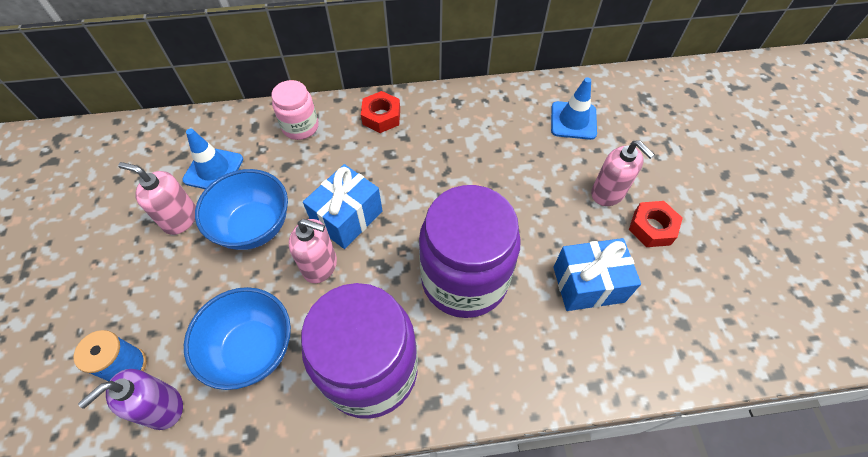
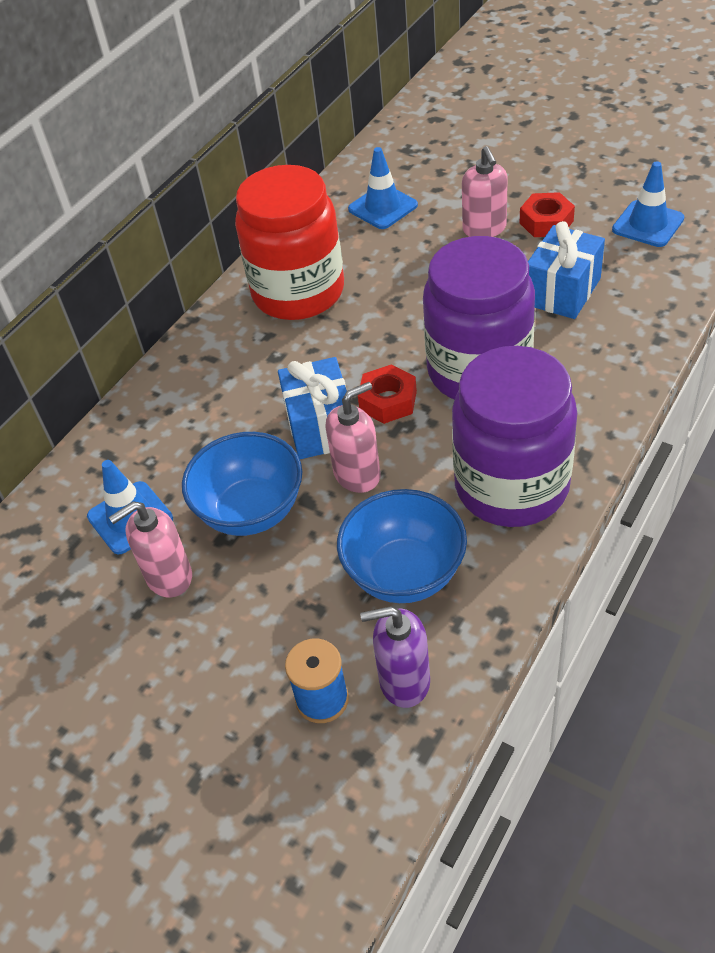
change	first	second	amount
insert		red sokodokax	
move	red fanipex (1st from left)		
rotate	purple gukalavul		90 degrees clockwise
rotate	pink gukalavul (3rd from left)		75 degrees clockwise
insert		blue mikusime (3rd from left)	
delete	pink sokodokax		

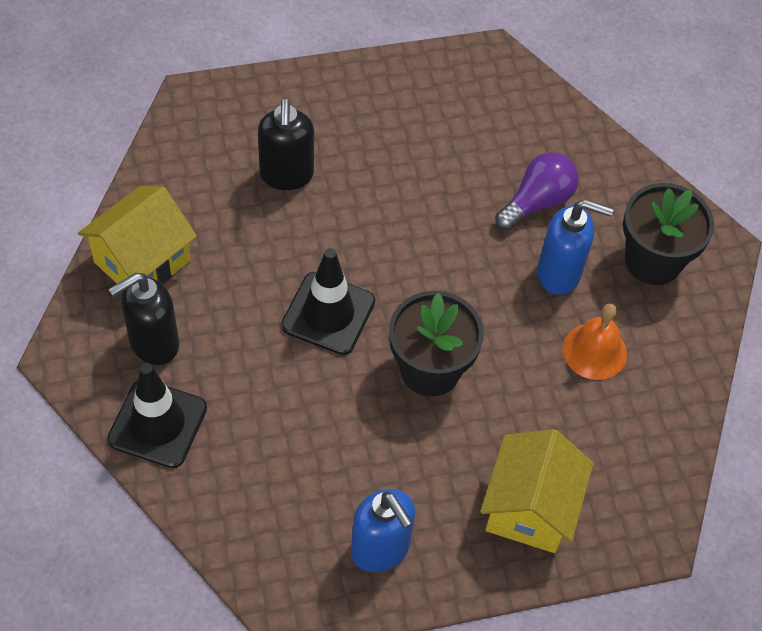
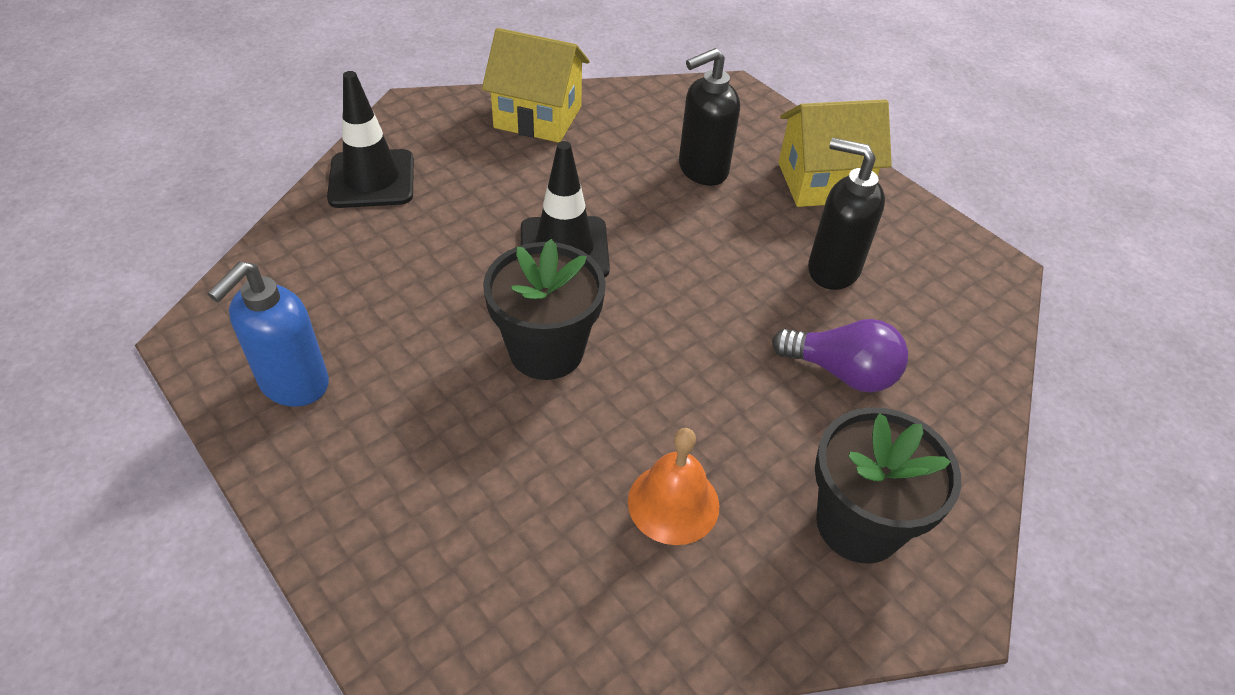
change	first	second	amount
move	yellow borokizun (2nd from left)		
move	black gukalavul (1st from left in the first image)	black gukalavul (2nd from left)	
delete	blue gukalavul (2nd from left)		

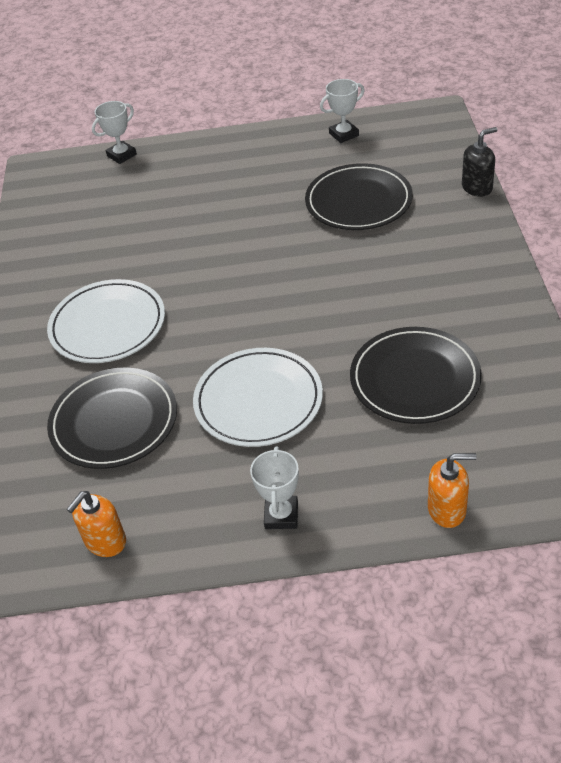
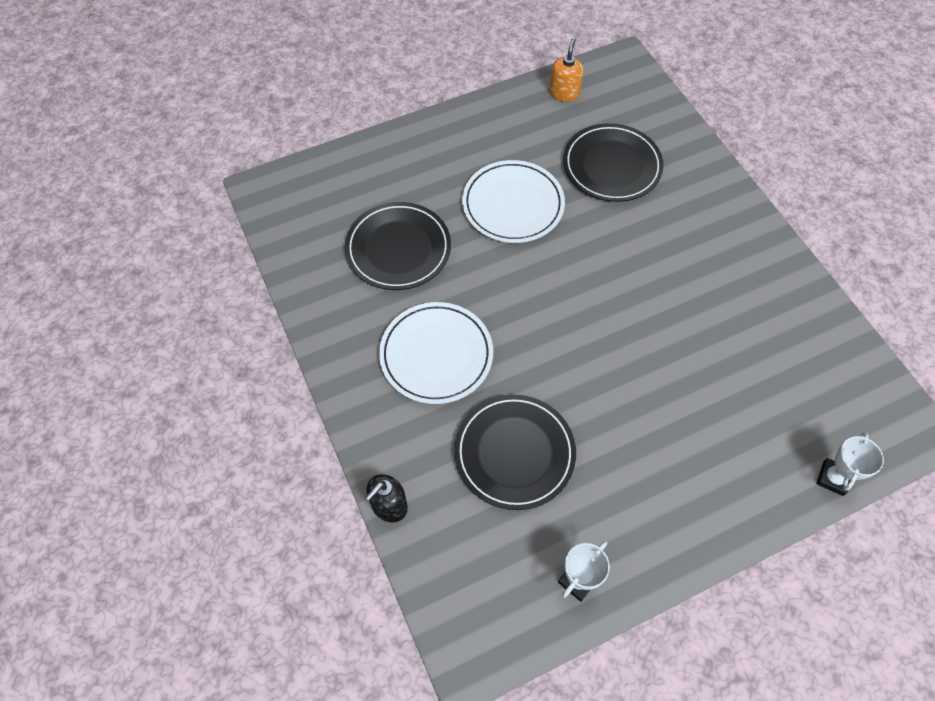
change	first	second	amount
move	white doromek (1st from left)		
delete	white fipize (2nd from left)		
delete	orange gukalavul (2nd from left)		

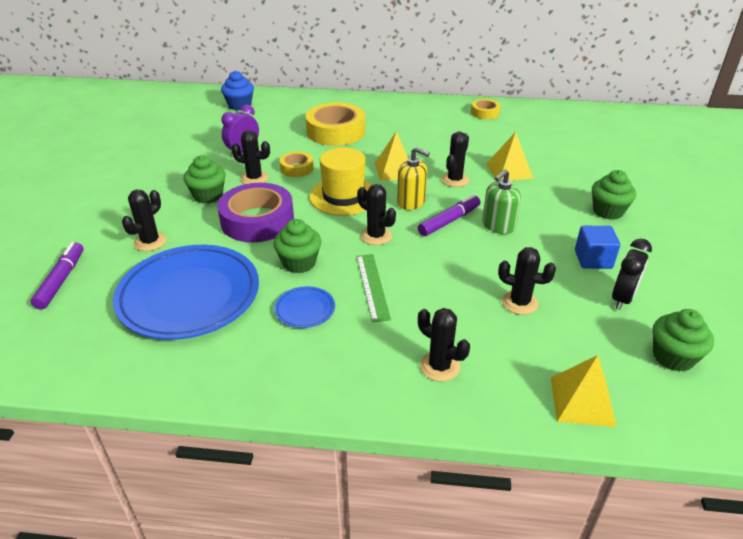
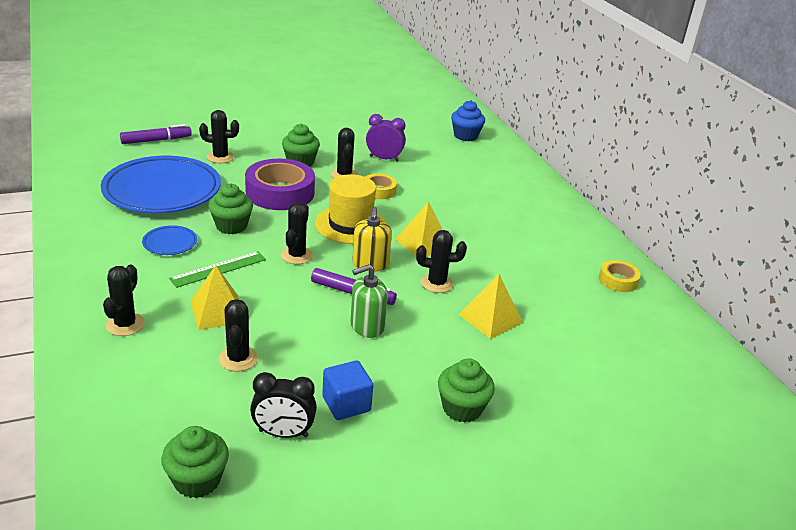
change	first	second	amount
move	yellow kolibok (3rd from left in the first image)	yellow kolibok (1st from left)	
rotate	green gukalavul		45 degrees counterclockwise
delete	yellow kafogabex (2nd from left)		

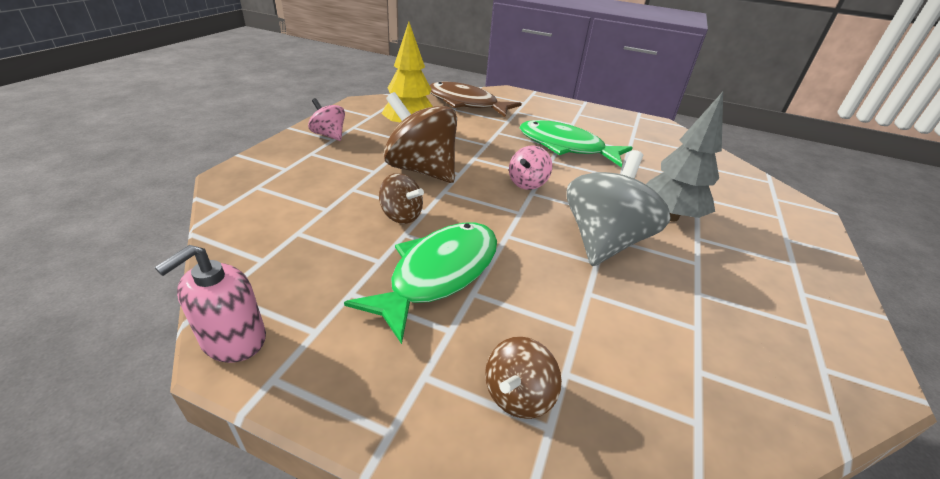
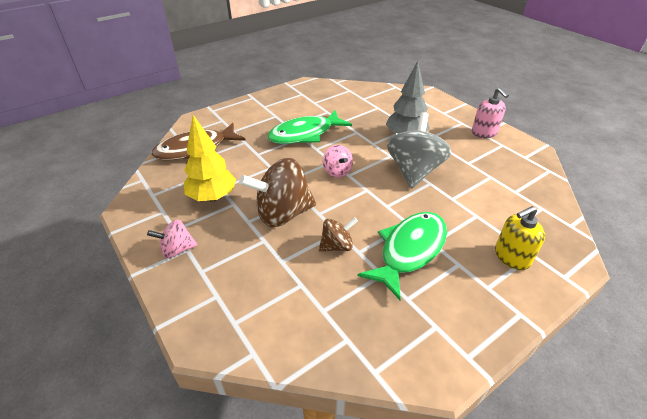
change	first	second	amount
rotate	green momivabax (1st from left in the first image)	green momivabax (2nd from left)	60 degrees clockwise
rotate	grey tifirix		45 degrees clockwise
move	pink gukalavul		
replace	brown tifirix (3rd from left)	yellow gukalavul	

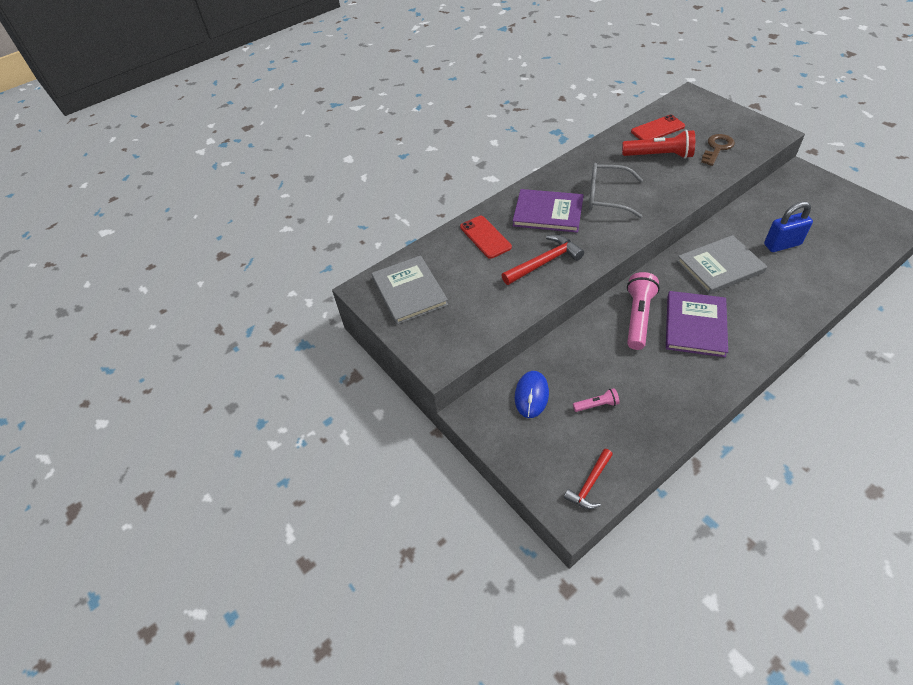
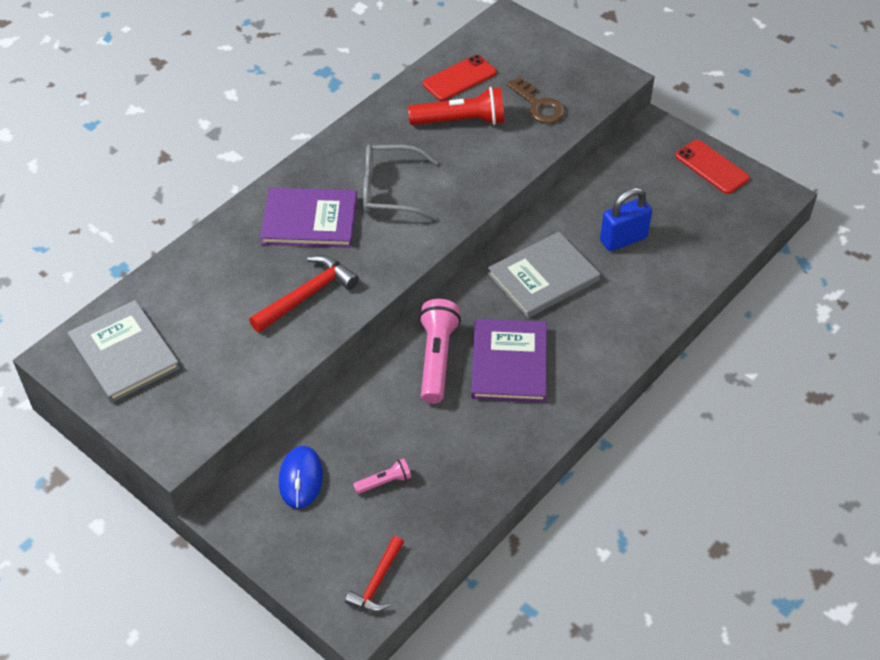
change	first	second	amount
rotate	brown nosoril		120 degrees clockwise
move	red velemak (1st from left in the first image)	red velemak (2nd from left)	

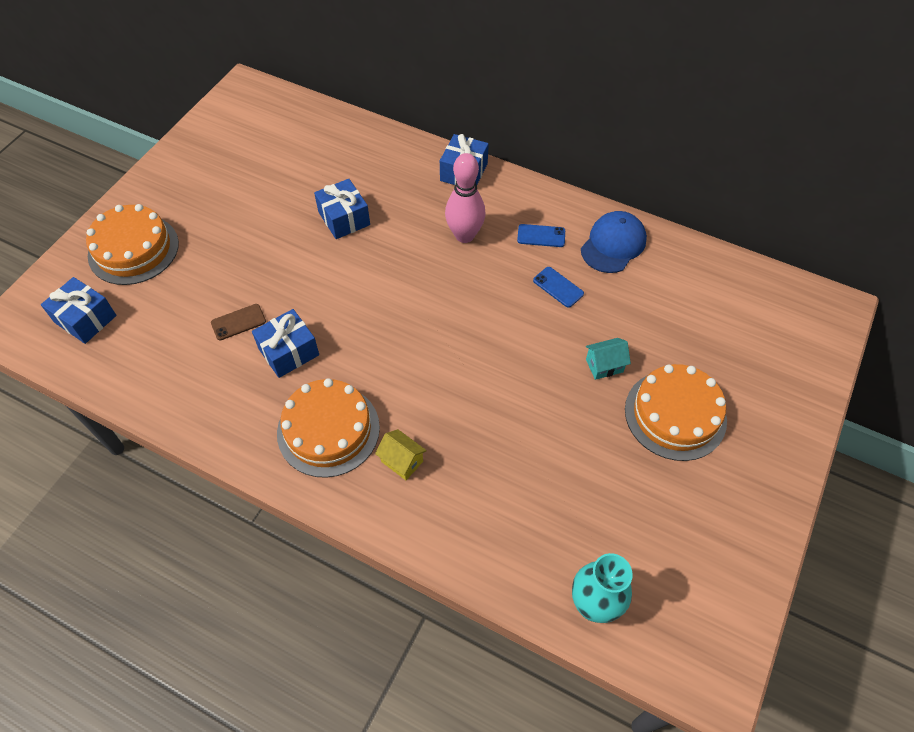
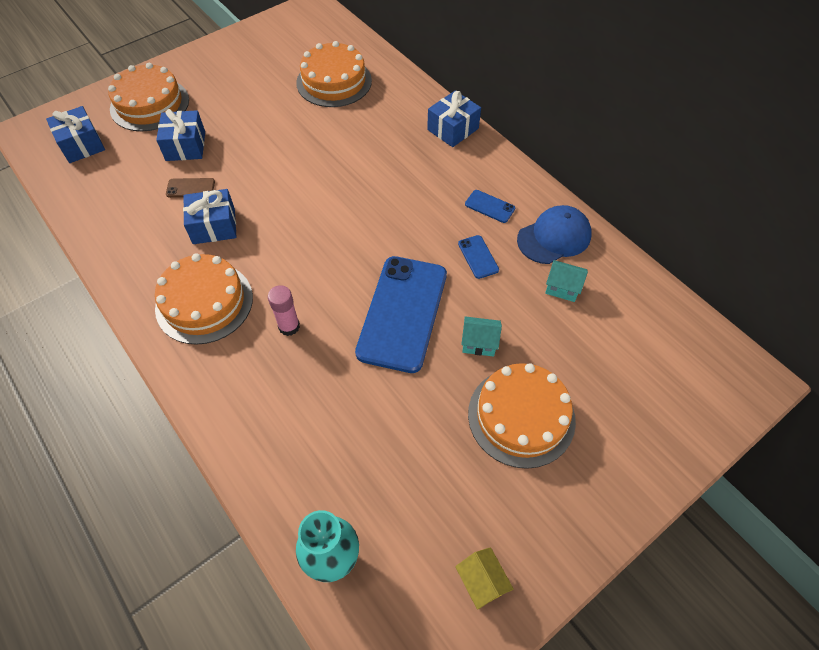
change	first	second	amount
move	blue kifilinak (3rd from left in the first image)	blue kifilinak (2nd from left)	
insert		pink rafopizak	
insert		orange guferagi (3rd from left)	
insert		blue velemak (1st from left)	
move	yellow borokizun		
insert		turquoise borokizun (2nd from left)	
delete	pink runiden		

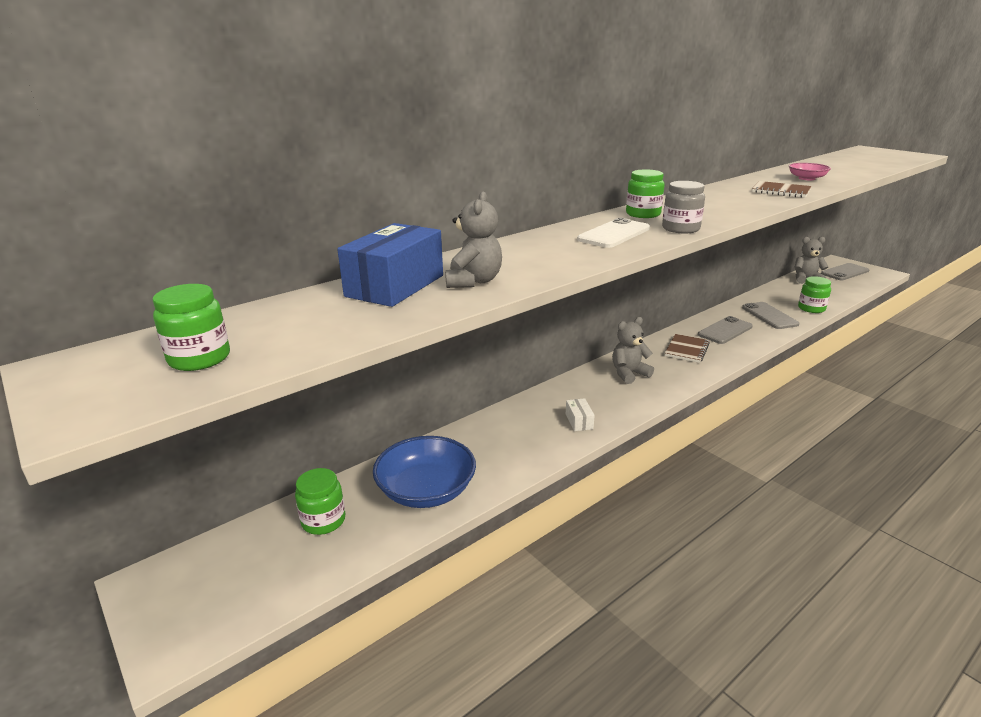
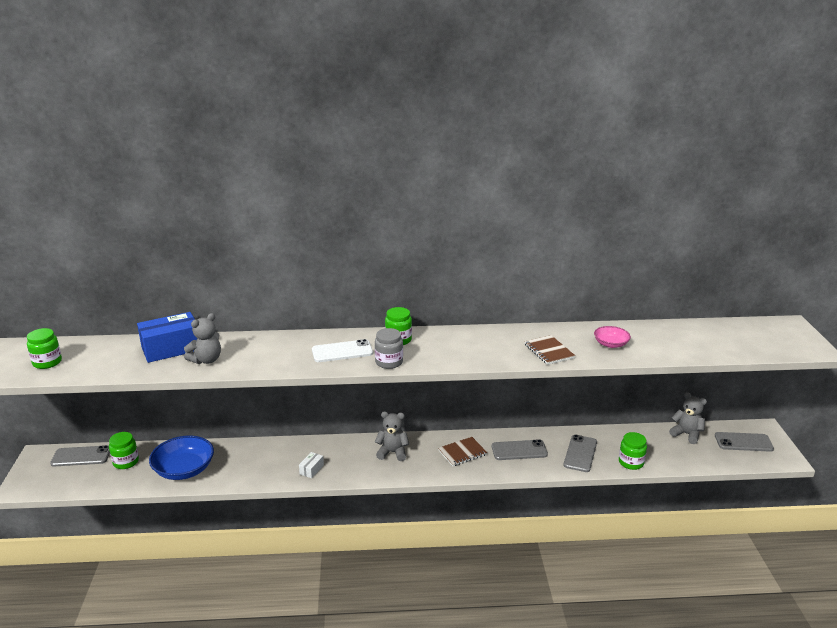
change	first	second	amount
insert		grey velemak (1st from left)	

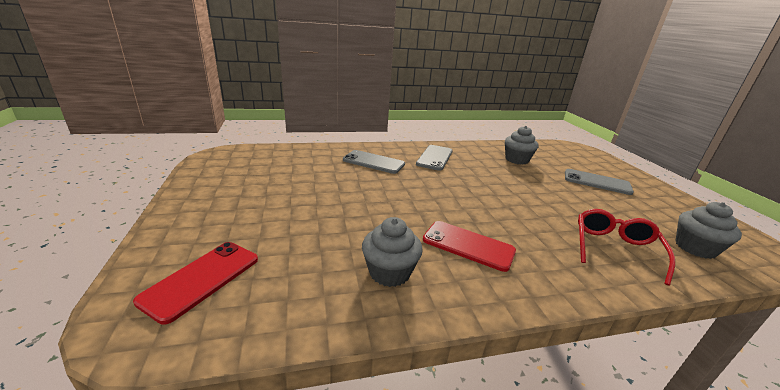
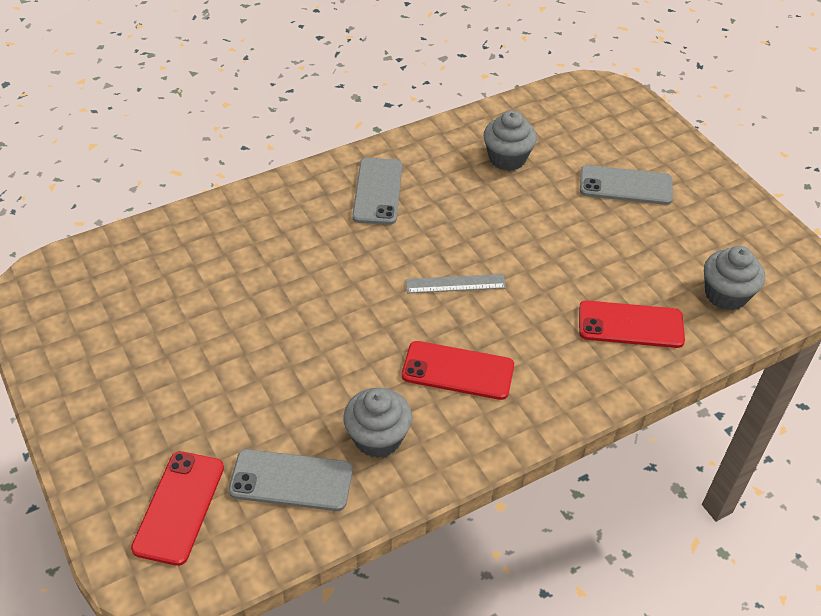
change	first	second	amount
move	grey velemak (1st from left)		
insert		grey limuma	
replace	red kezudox	red velemak (3rd from left)	

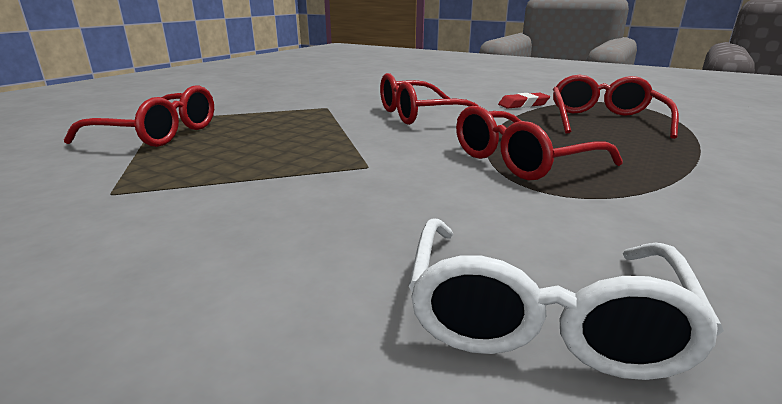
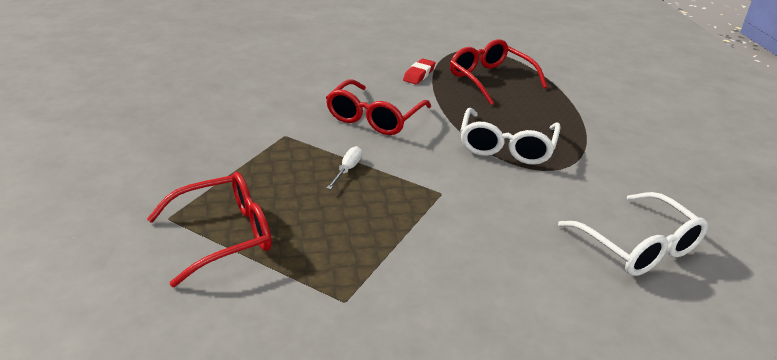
change	first	second	amount
insert		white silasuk	
recolor	red kezudox (3rd from left)	white kezudox (1st from left)	

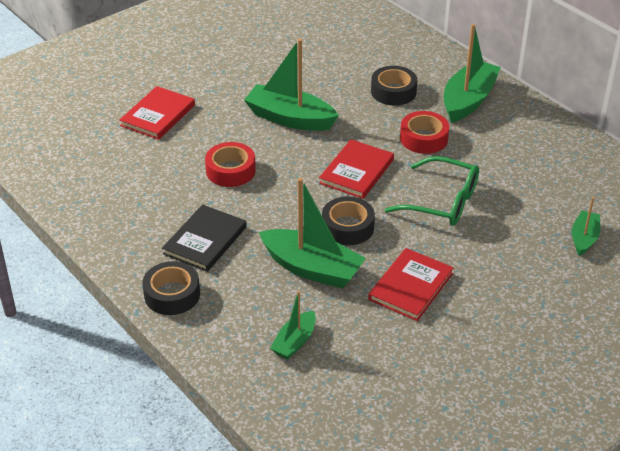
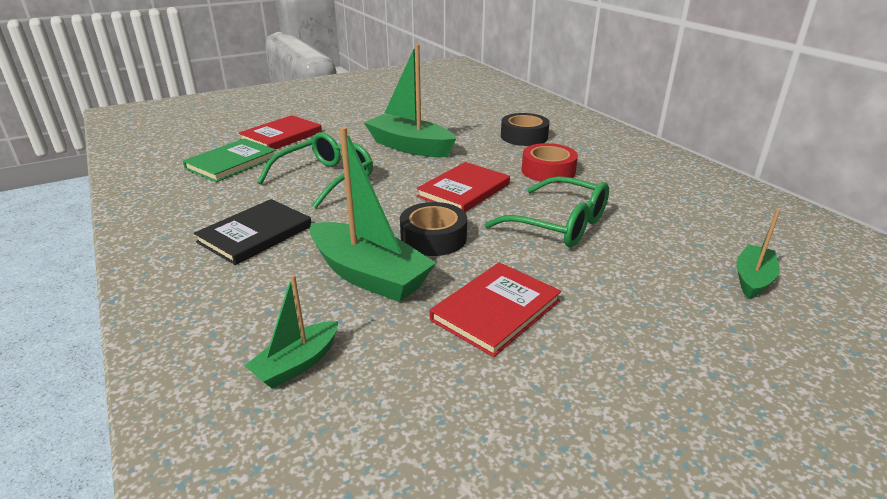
change	first	second	amount
insert		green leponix	
replace	red kafogabex (1st from left)	green kezudox (1st from left)	
delete	black kafogabex (1st from left)		
delete	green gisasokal (4th from left)		

